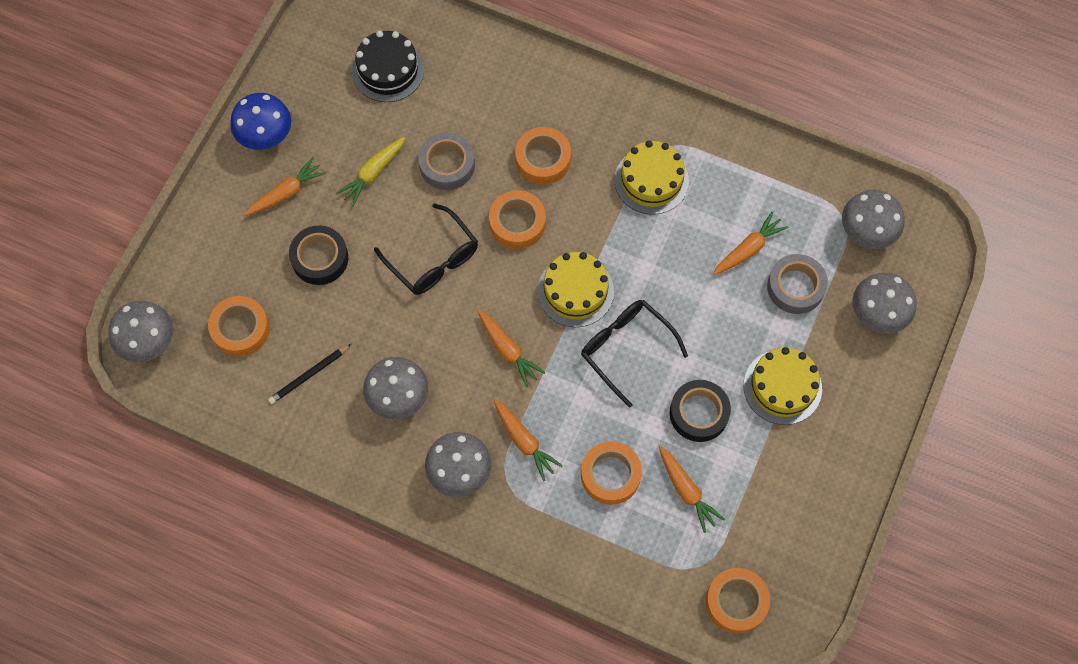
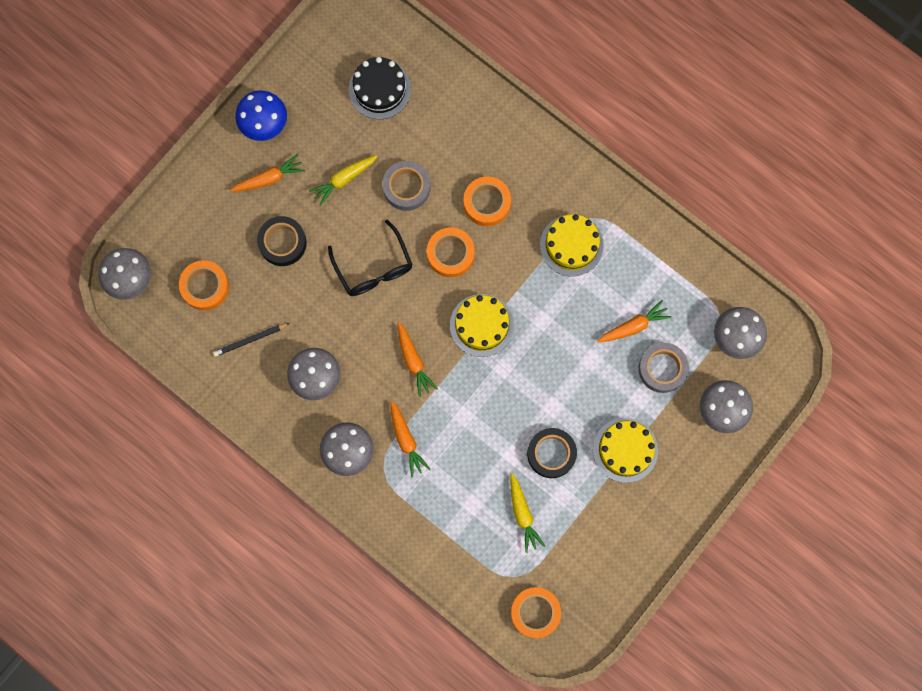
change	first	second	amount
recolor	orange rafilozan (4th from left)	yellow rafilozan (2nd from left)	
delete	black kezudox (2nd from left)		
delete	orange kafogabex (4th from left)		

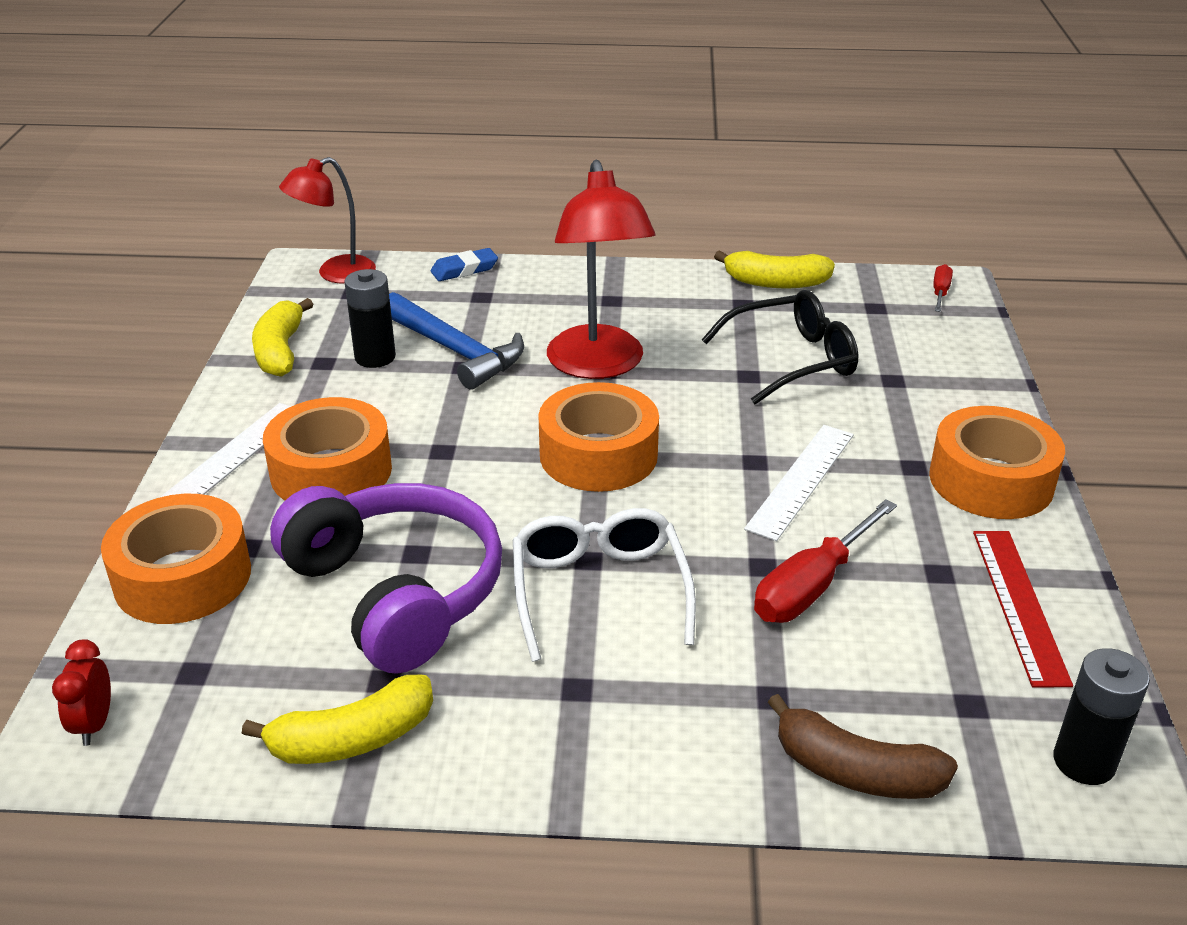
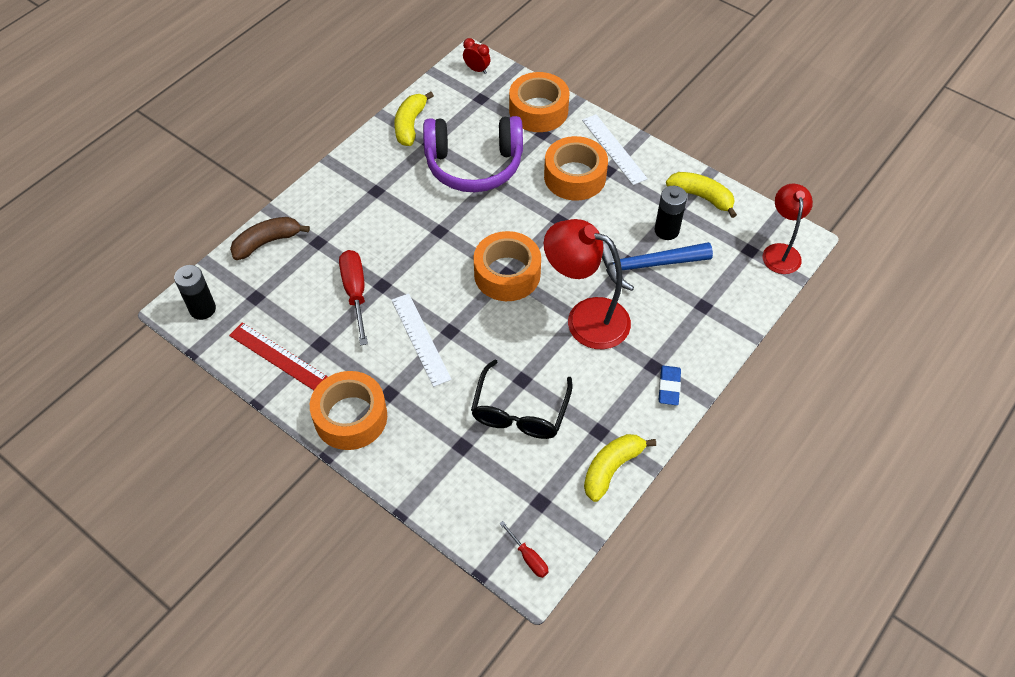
change	first	second	amount
move	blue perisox		
delete	white kezudox		

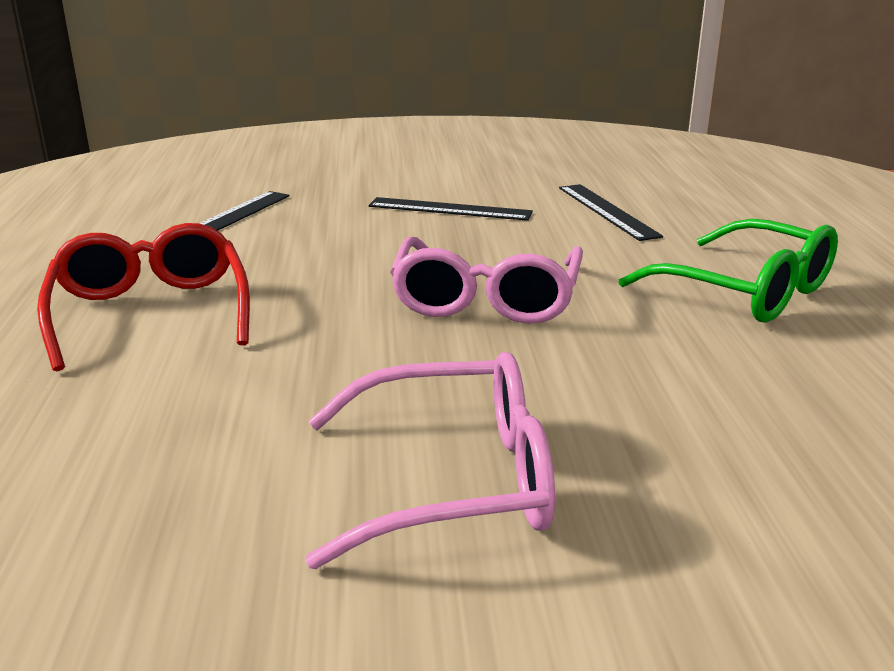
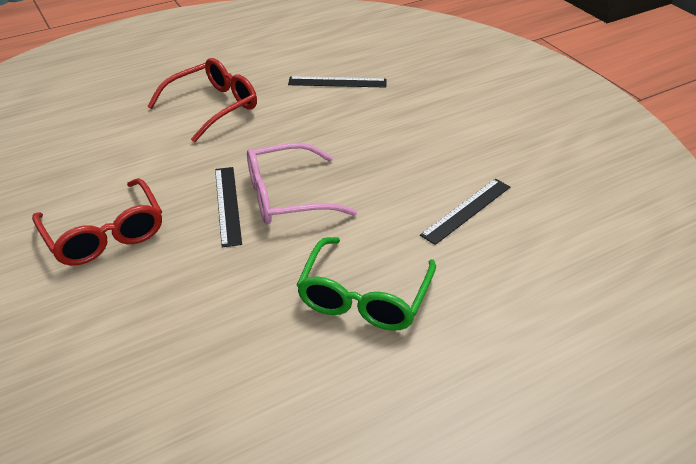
change	first	second	amount
recolor	pink kezudox (1st from left)	red kezudox (1st from left)	
move	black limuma (2nd from left in the first image)	black limuma (1st from left)	

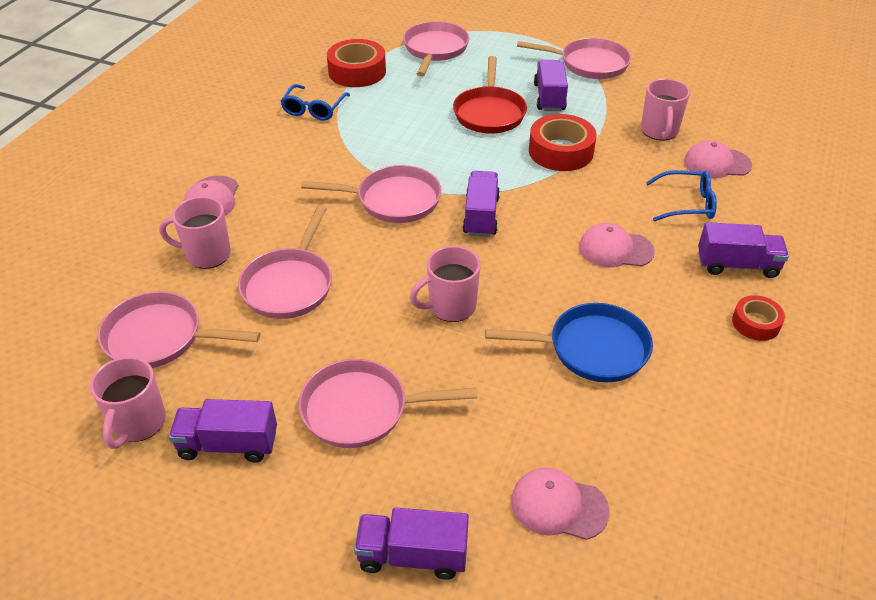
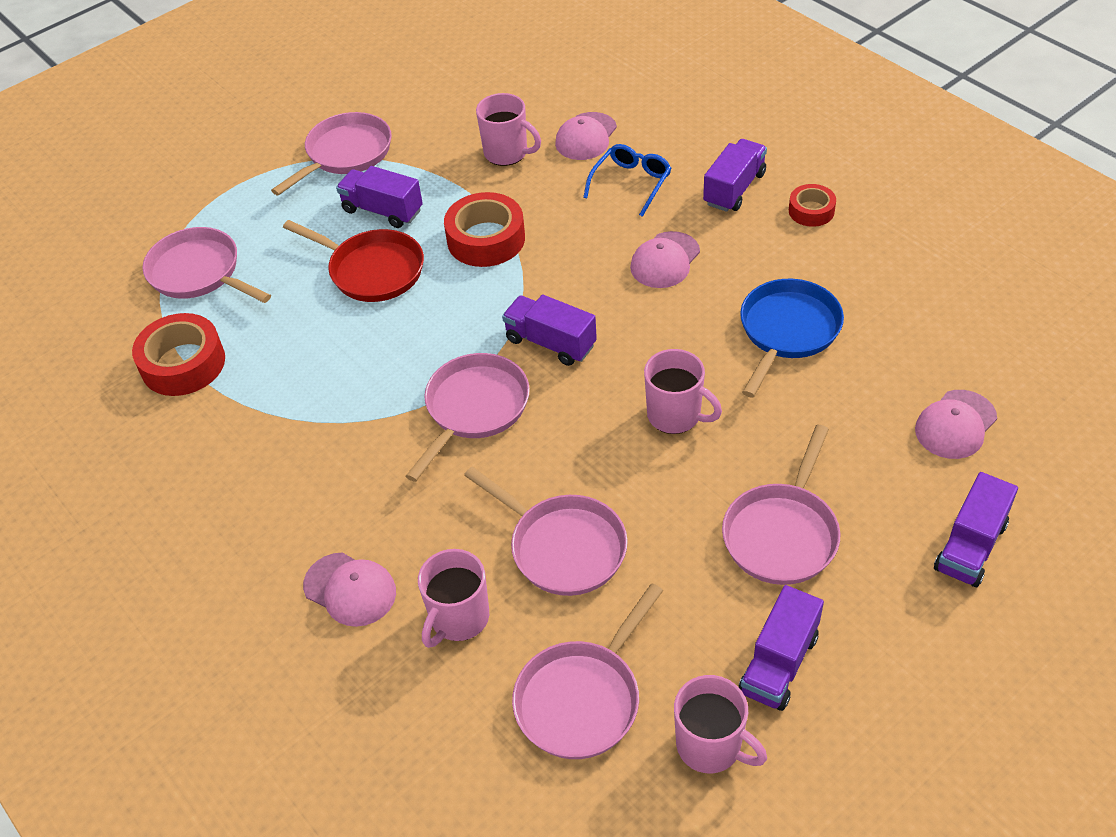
change	first	second	amount
rotate	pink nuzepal (3rd from left)		60 degrees counterclockwise
delete	blue kezudox (1st from left)		

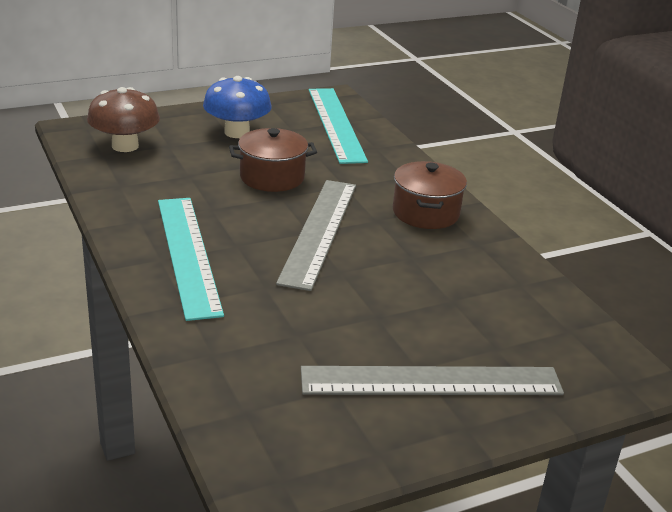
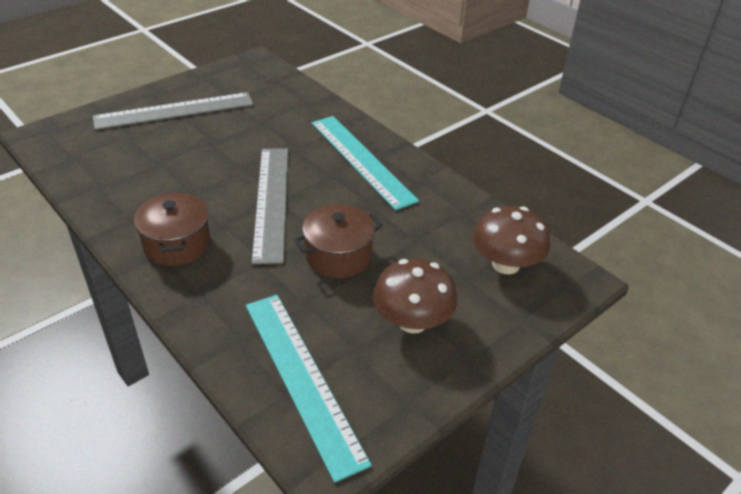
change	first	second	amount
recolor	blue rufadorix	brown rufadorix (1st from left)	

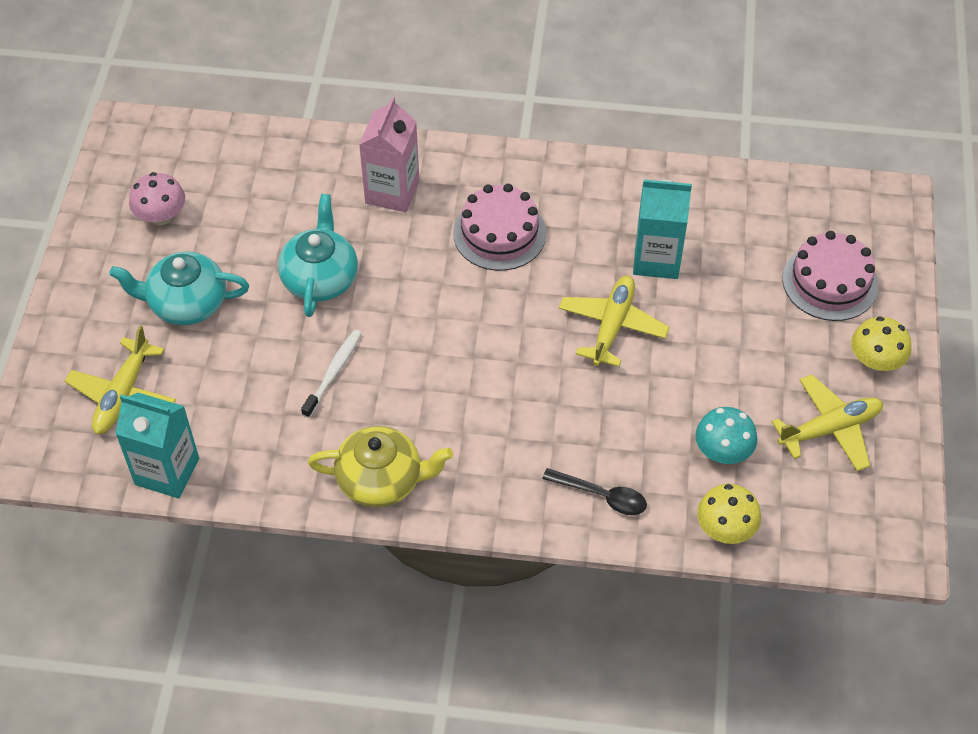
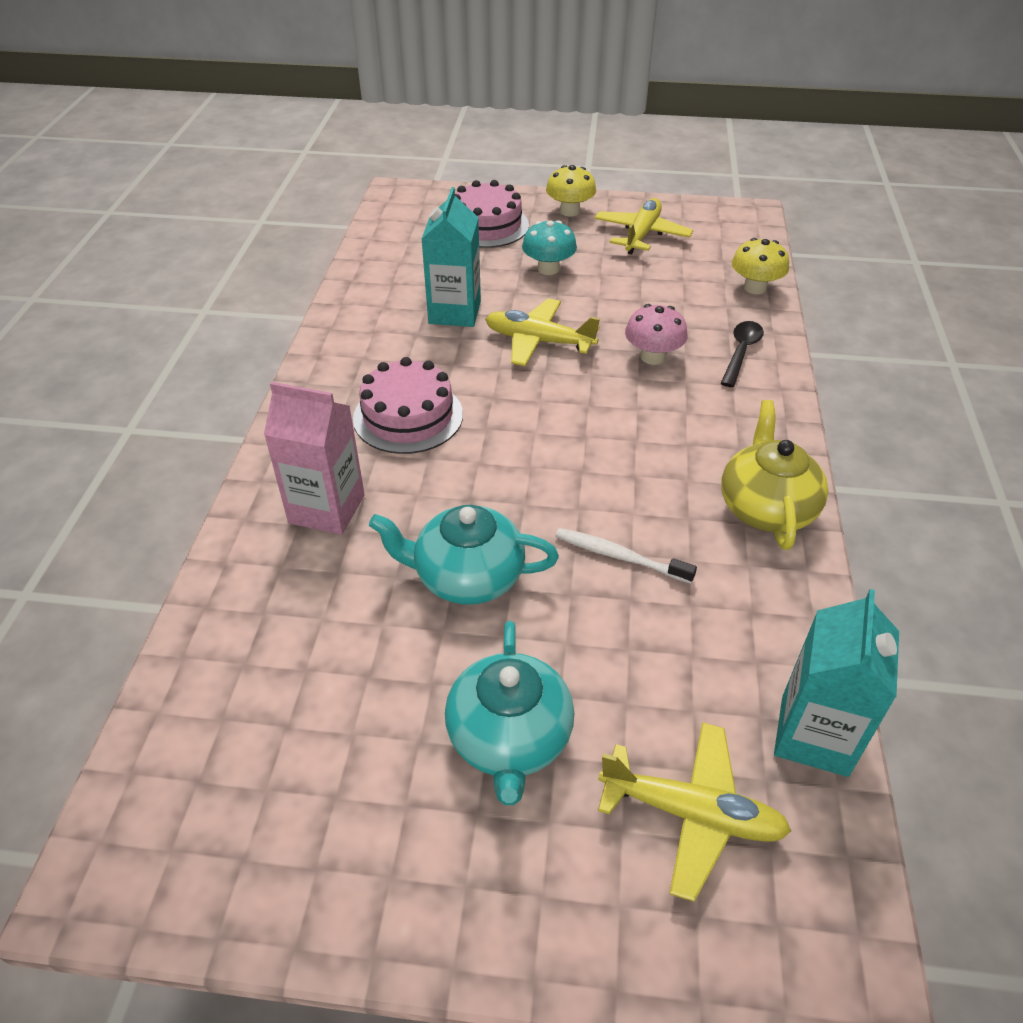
change	first	second	amount
move	turquoise rufadorix		
rotate	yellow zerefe (3rd from left in the first image)	yellow zerefe (2nd from left)	45 degrees clockwise
move	pink rufadorix		

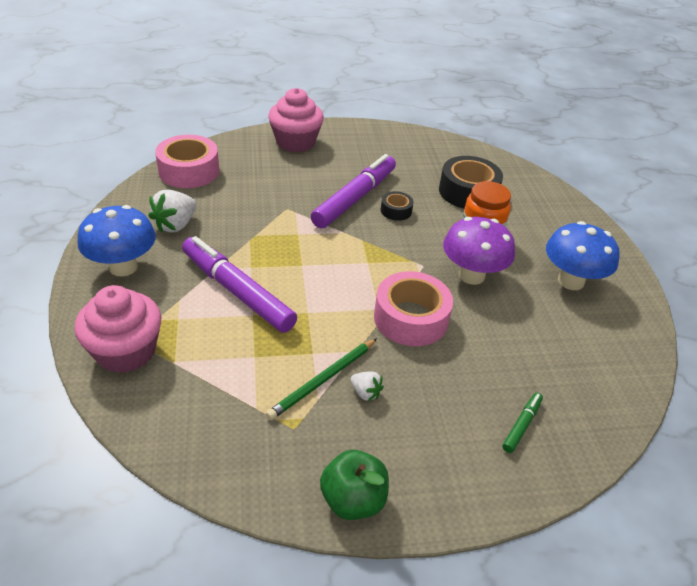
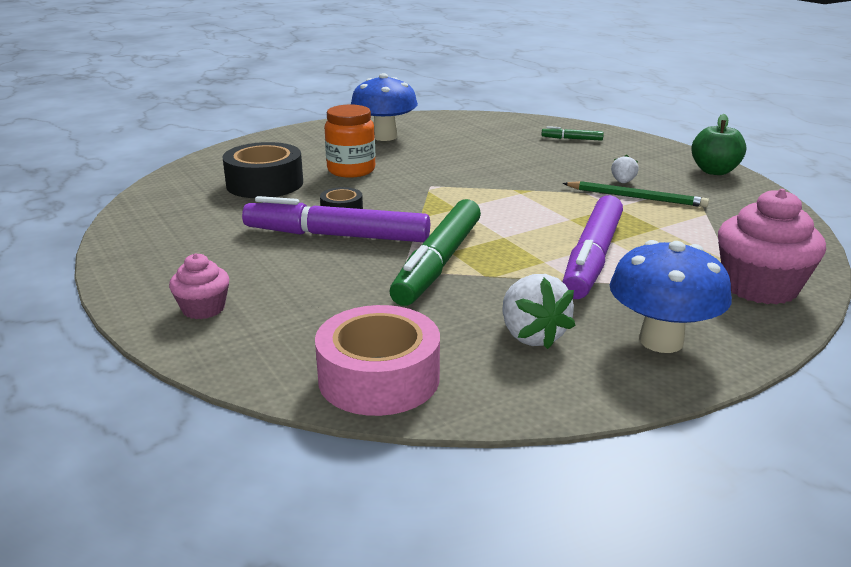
change	first	second	amount
resize	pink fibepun (2nd from left in the first image)	pink fibepun (1st from left)	x0.56
insert		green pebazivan (1st from left)	
rotate	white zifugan (1st from left)		60 degrees clockwise
delete	pink kafogabex (2nd from left)		
delete	purple rufadorix		

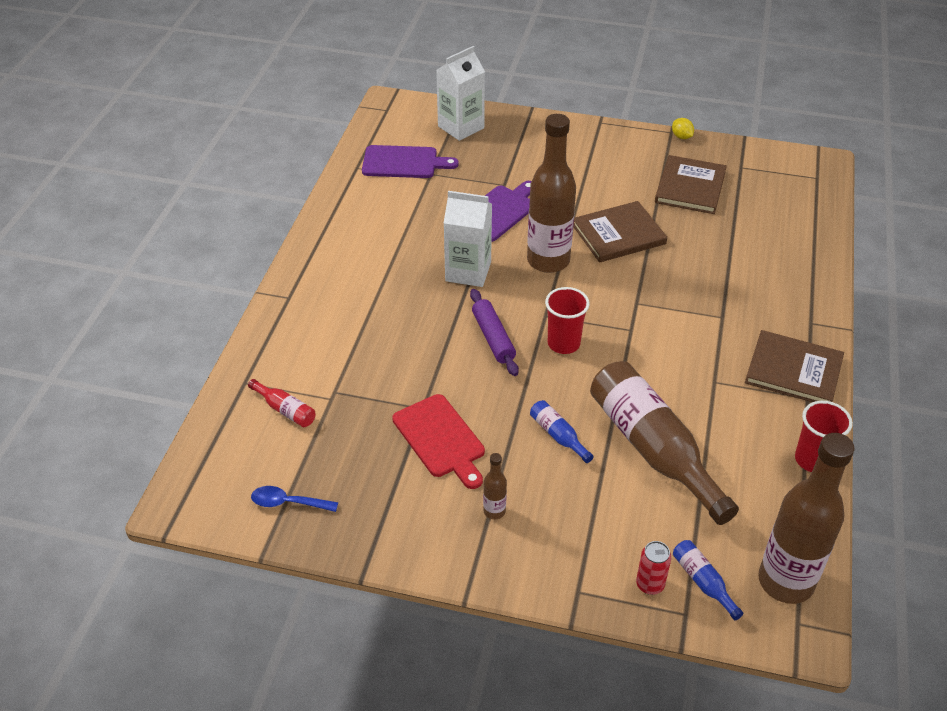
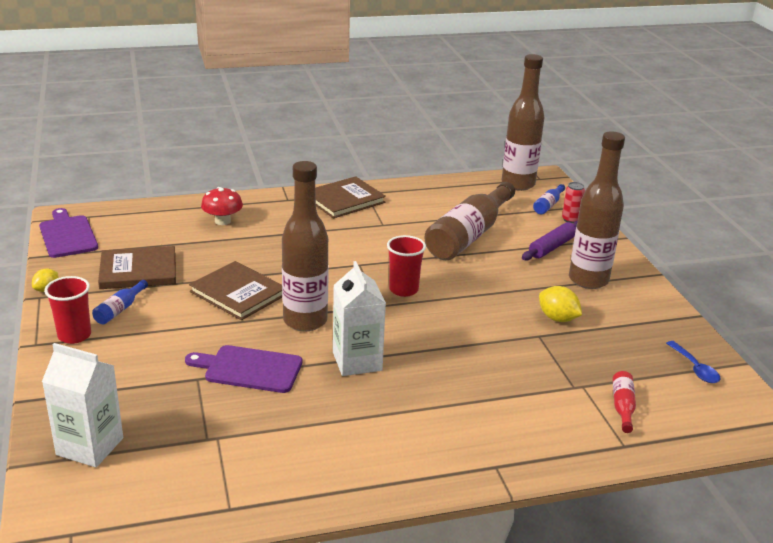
change	first	second	amount
move	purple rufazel (1st from left)		
move	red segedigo (2nd from left in the first image)	red segedigo (1st from left)	
move	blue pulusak (1st from left)		
insert		red rufadorix	
rotate	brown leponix (3rd from left)		60 degrees clockwise
move	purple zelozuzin		
replace	red rufazel	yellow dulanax (2nd from left)	
resize	brown pulusak (1st from left in the first image)	brown pulusak (4th from left)	x2.38

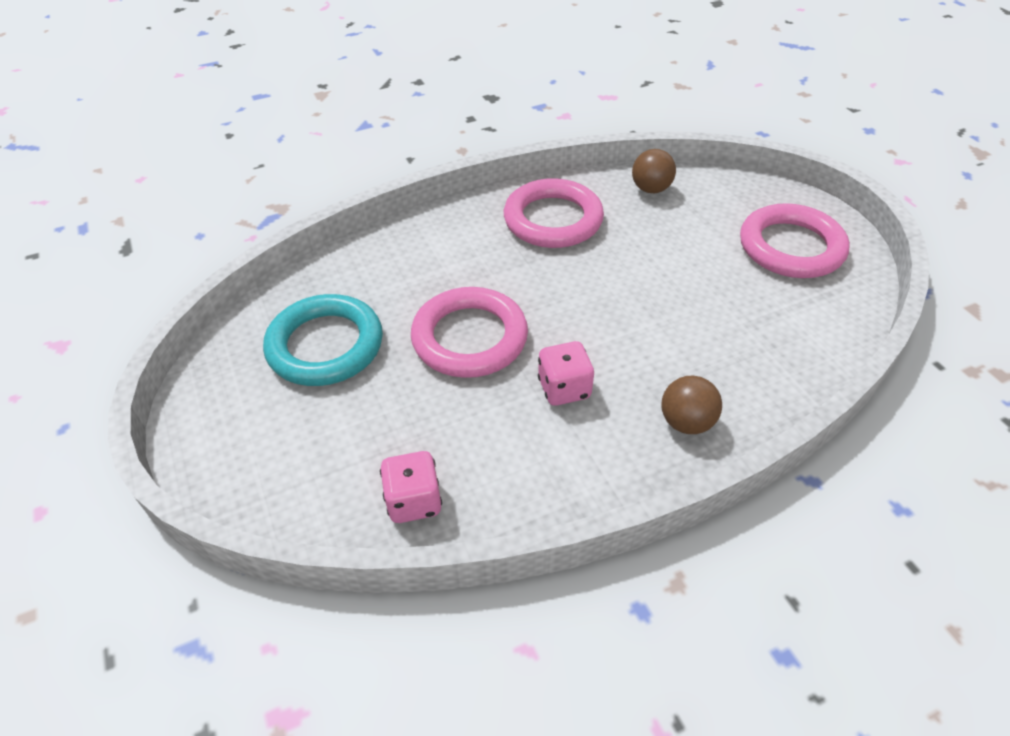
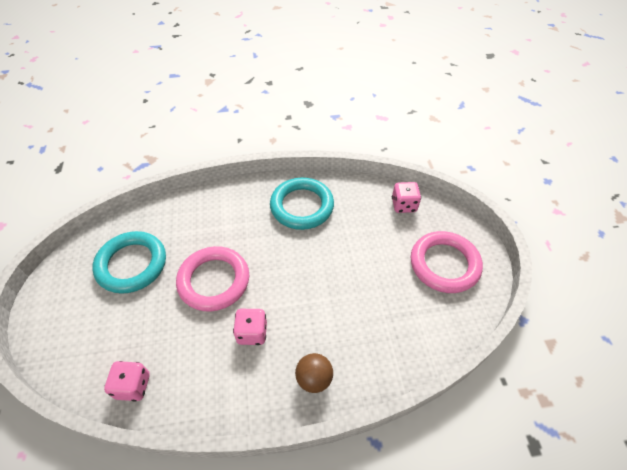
change	first	second	amount
recolor	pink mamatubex (2nd from left)	turquoise mamatubex (2nd from left)	
insert		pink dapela (3rd from left)	
delete	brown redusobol (1st from left)		

